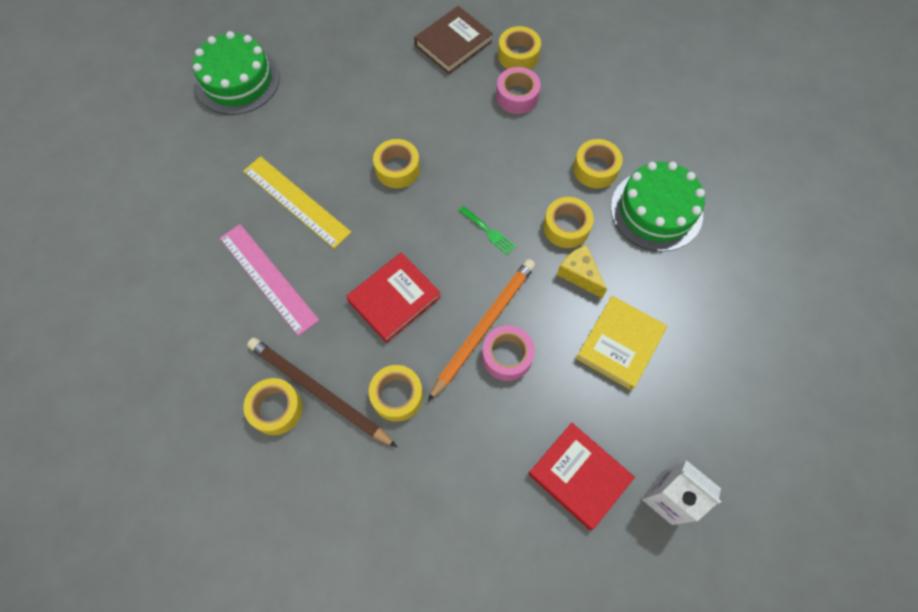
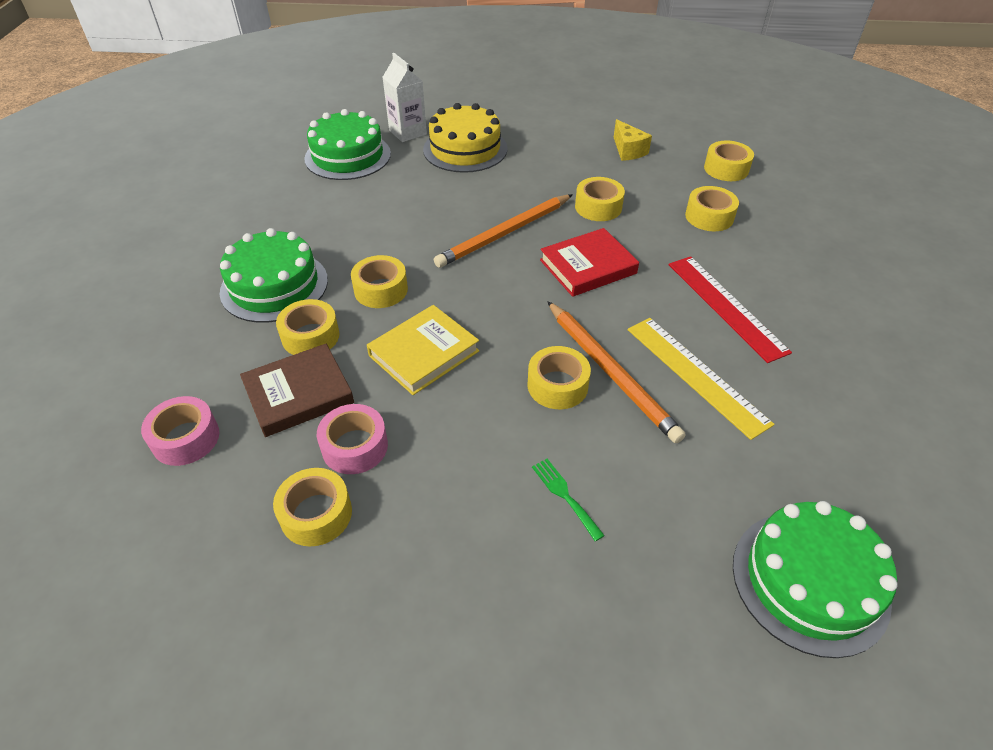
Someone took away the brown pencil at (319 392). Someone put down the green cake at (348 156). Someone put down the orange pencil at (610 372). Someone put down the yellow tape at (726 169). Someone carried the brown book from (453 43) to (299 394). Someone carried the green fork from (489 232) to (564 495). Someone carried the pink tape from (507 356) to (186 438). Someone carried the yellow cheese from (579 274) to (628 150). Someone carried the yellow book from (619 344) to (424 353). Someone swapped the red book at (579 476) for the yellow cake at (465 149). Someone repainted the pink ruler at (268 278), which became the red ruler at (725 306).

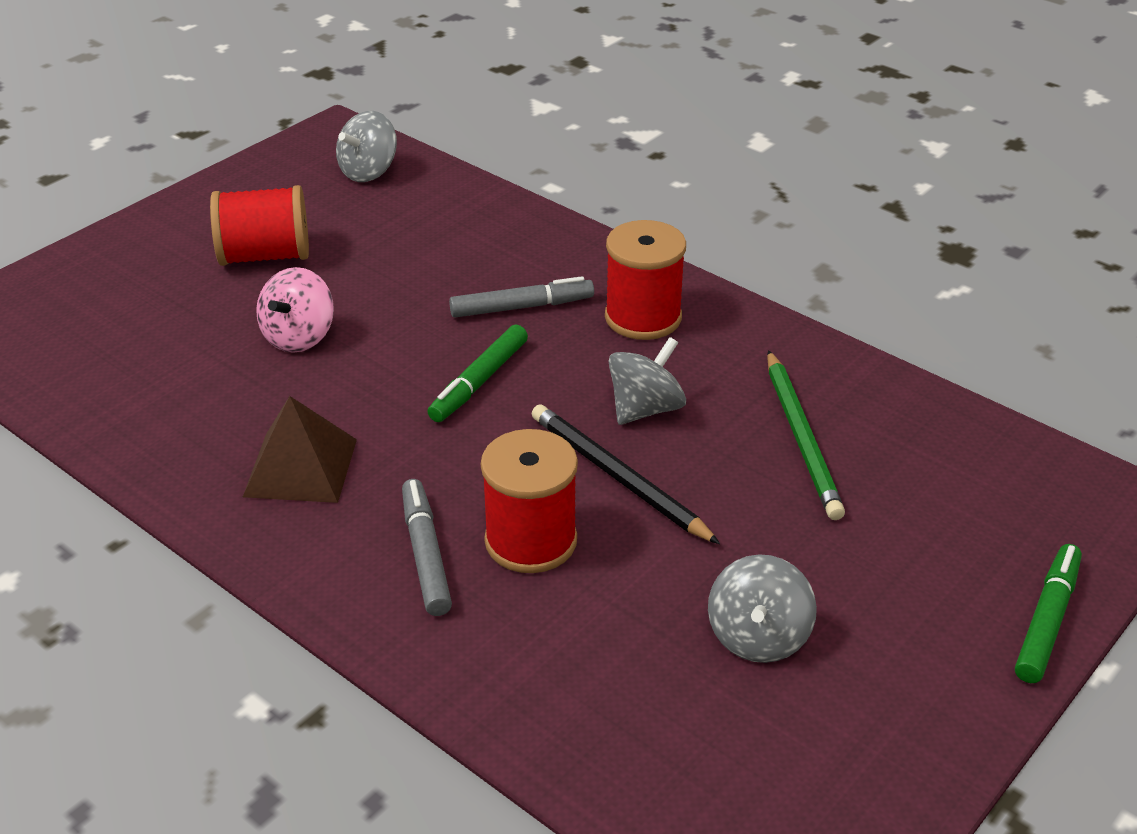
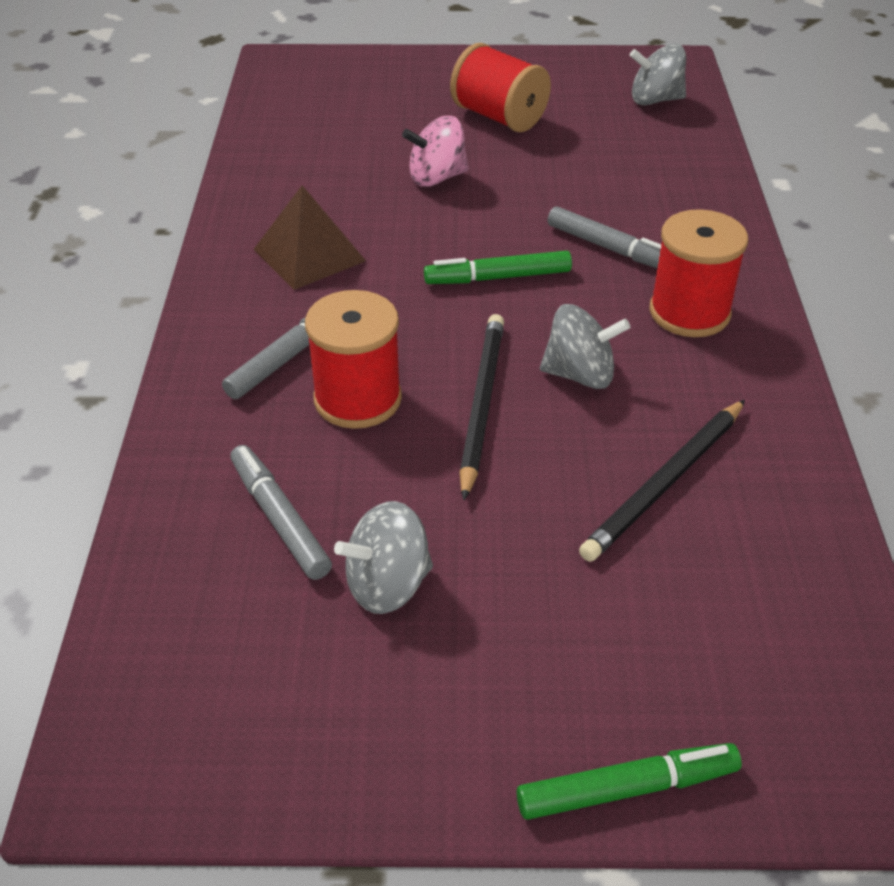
Someone put down the grey marker at (279 519). Someone repainted the green pencil at (801 438), which became the black pencil at (665 483).

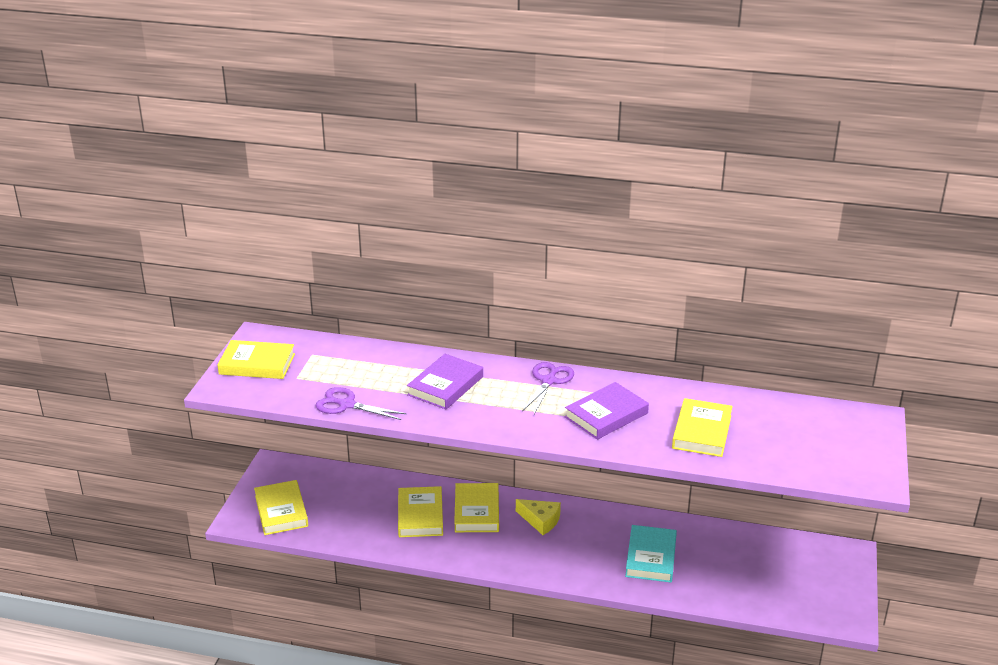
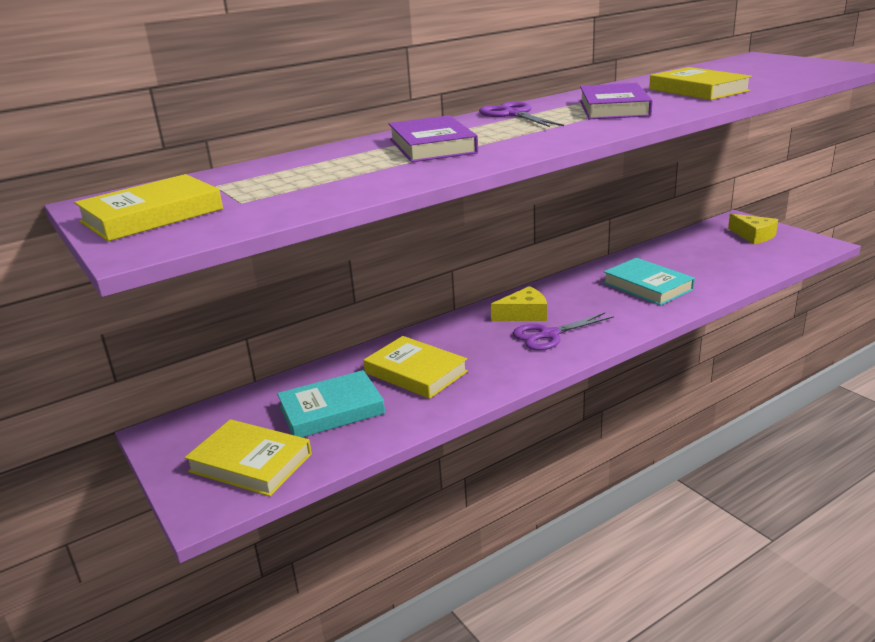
Someone took away the yellow book at (477 511). Someone put down the turquoise book at (331 410). Someone put down the yellow cheese at (753 236). Someone carried the purple scissors from (347 405) to (549 335).

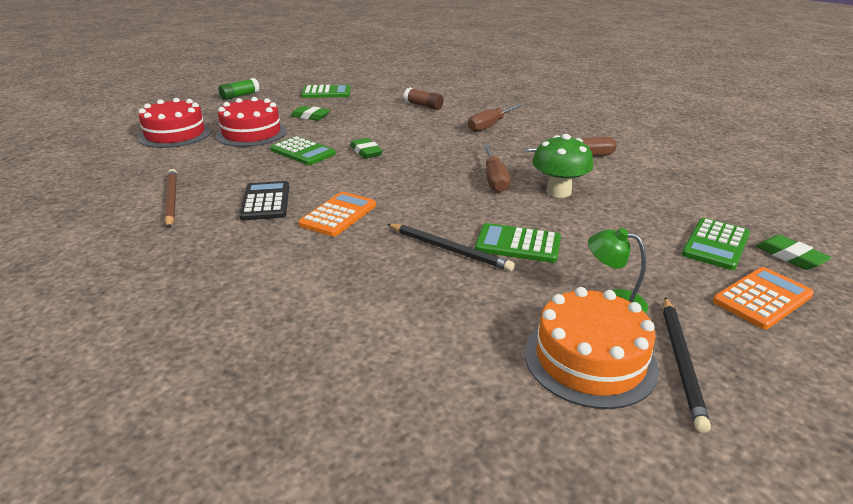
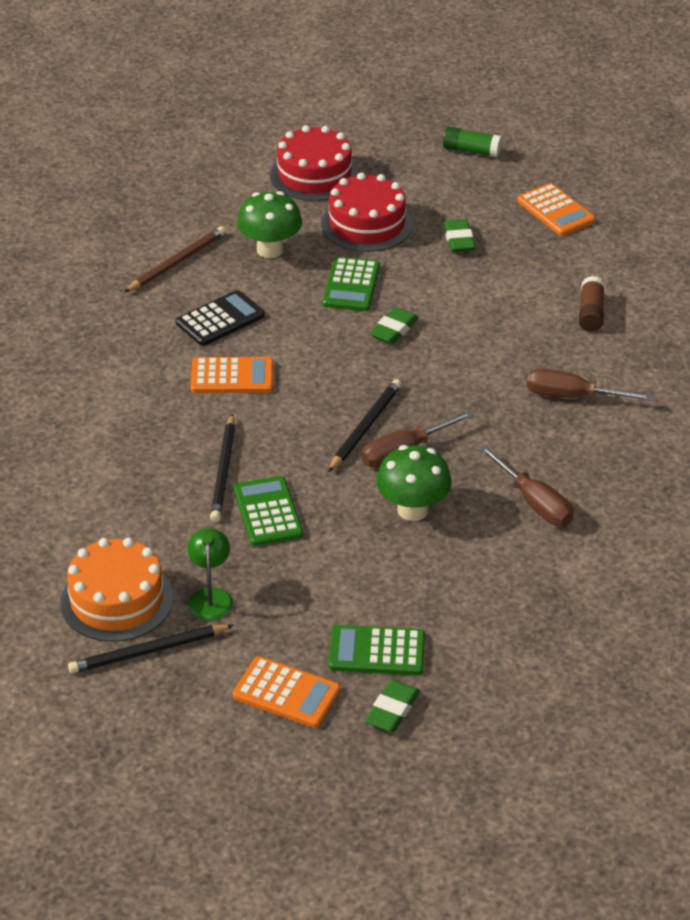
Someone put down the green mushroom at (270 250). Someone put down the black pencil at (365 427). Someone repainted the green calculator at (326 93), which became the orange calculator at (555 211).

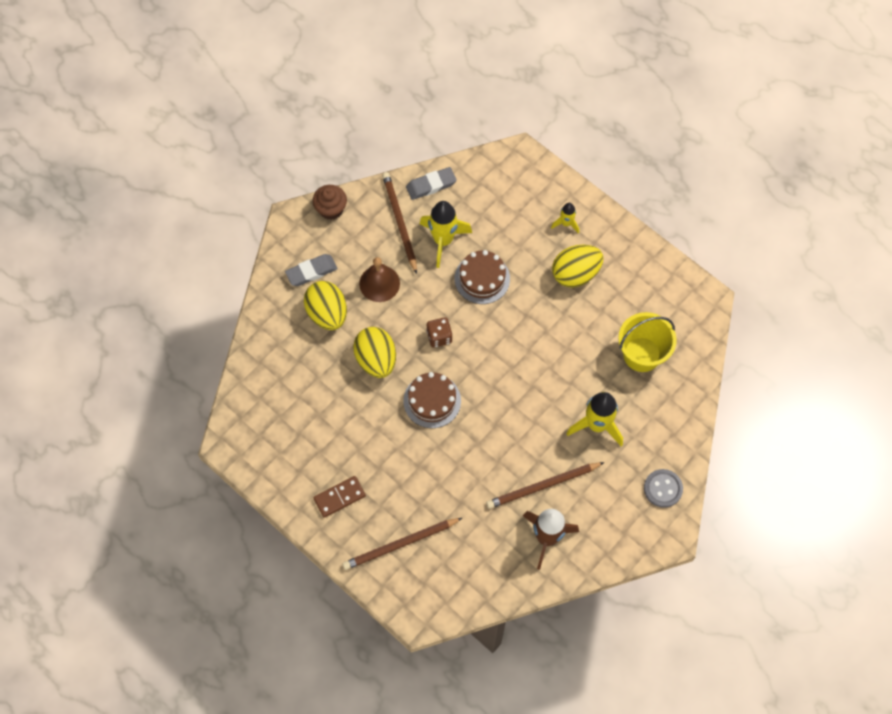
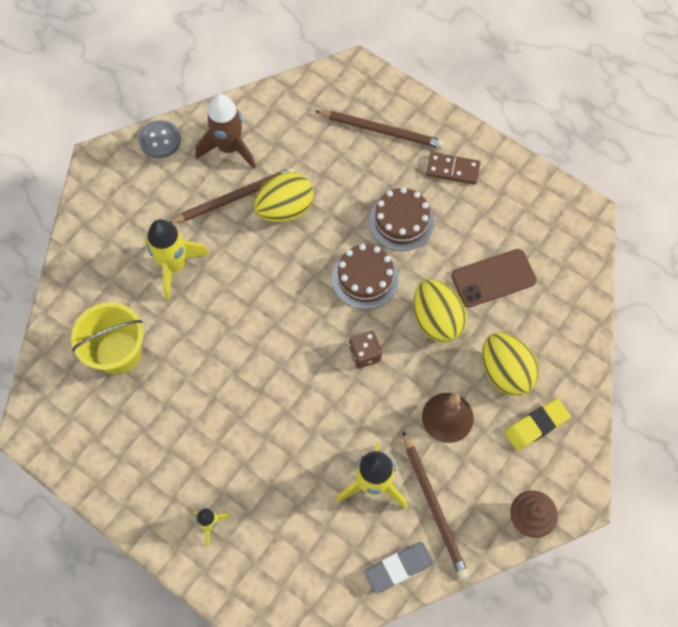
Someone put down the brown phone at (493 278). Someone carried the brown cake from (482 278) to (401 221). Someone carried the yellow egg from (575 274) to (285 209). Someone carried the grey button from (663 488) to (160 140). Someone repainted the grey eraser at (311 272), which became the yellow eraser at (536 425). Someone rotated the brown domino at (339 497) by 45 degrees clockwise. Someone rotated the brown pencil at (400 544) by 45 degrees clockwise.

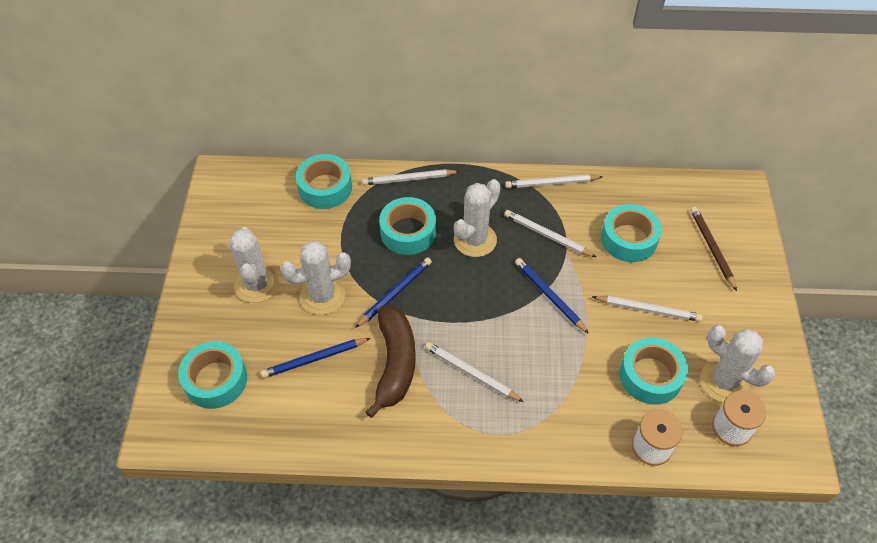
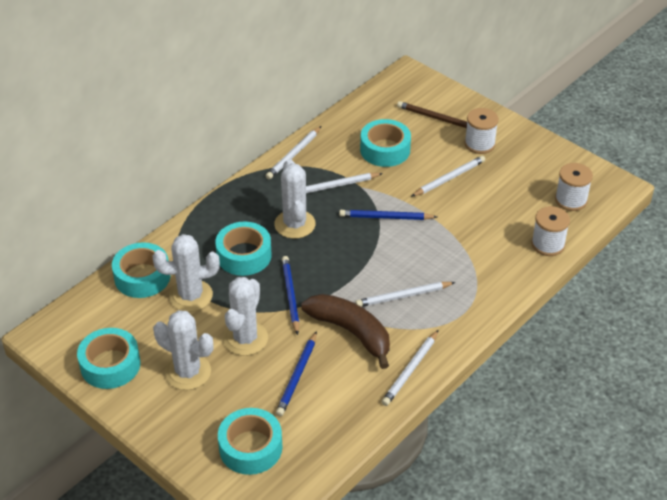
Someone put down the white spool at (479 144). Someone carried the white pencil from (409 179) to (410 370). Someone carried the turquoise tape from (650 376) to (110 365). Someone carried the white cactus from (724 381) to (191 296).

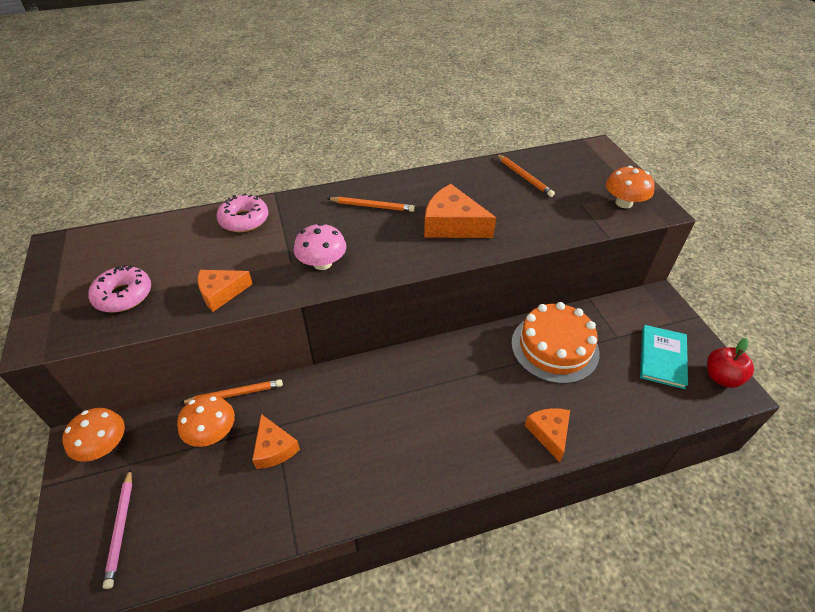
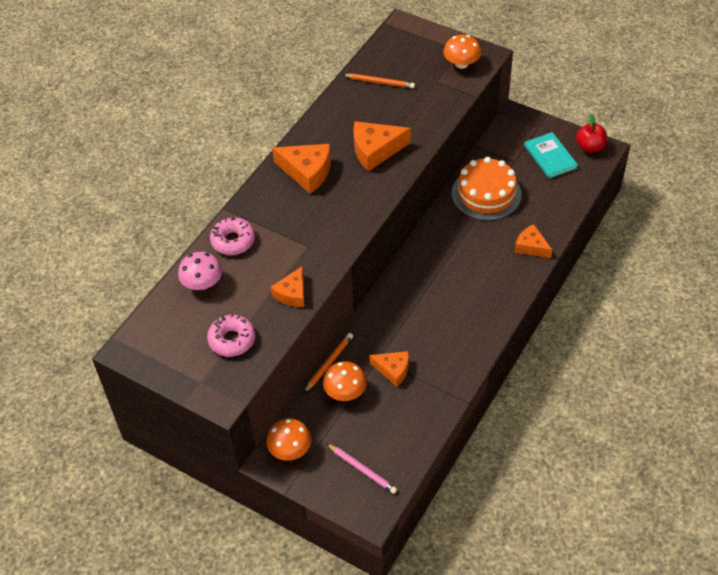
Someone carried the pink mushroom from (322 263) to (202 283). Someone swapped the orange pencil at (372 206) for the orange cheese at (307 172).

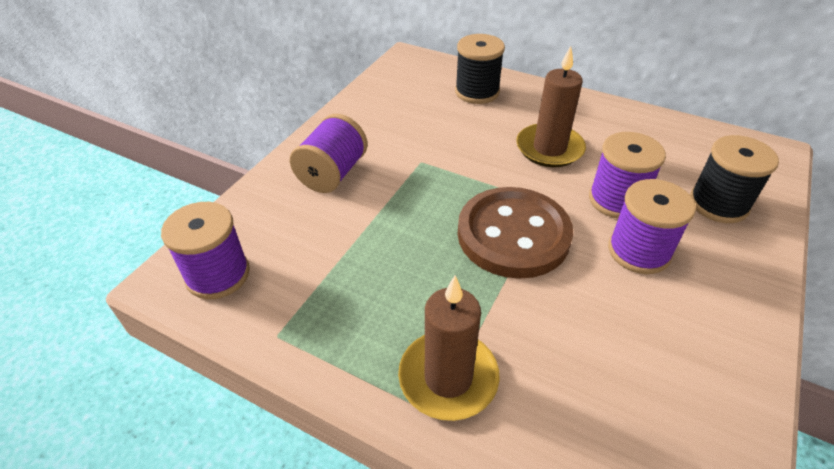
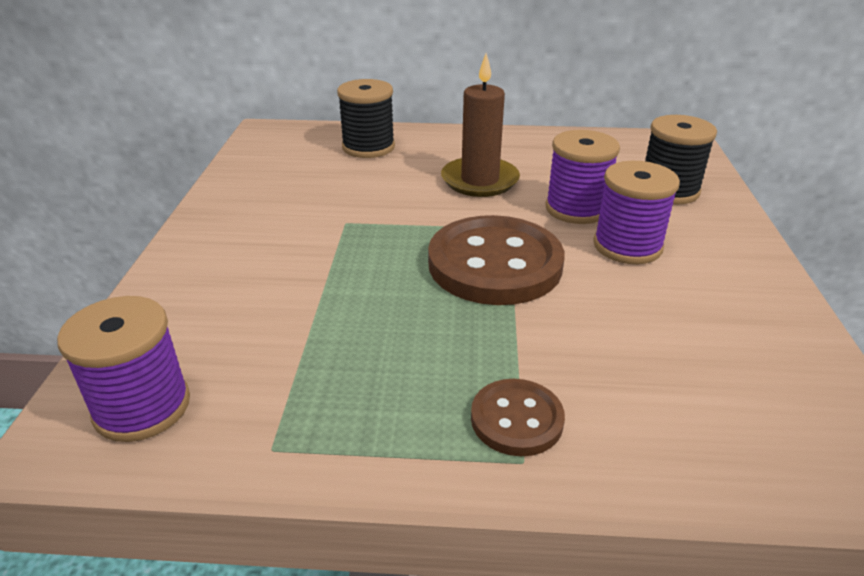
Someone took away the purple spool at (332 174). Someone swapped the brown candle at (448 377) for the brown button at (516 419).

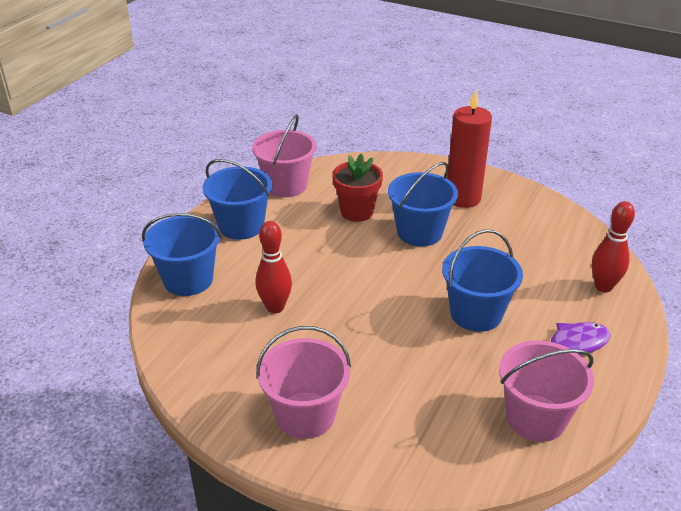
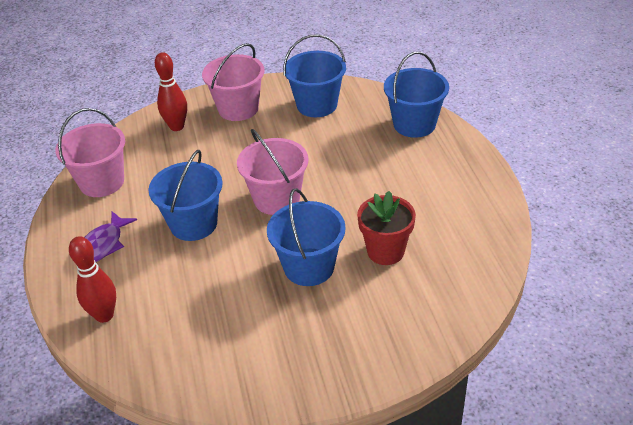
Someone took away the red candle at (463 198). Someone carried the blue bucket from (241 226) to (317 105). Someone carried the pink bucket from (286 185) to (276 199). Someone carried the red bowling pin from (275 307) to (177 126).

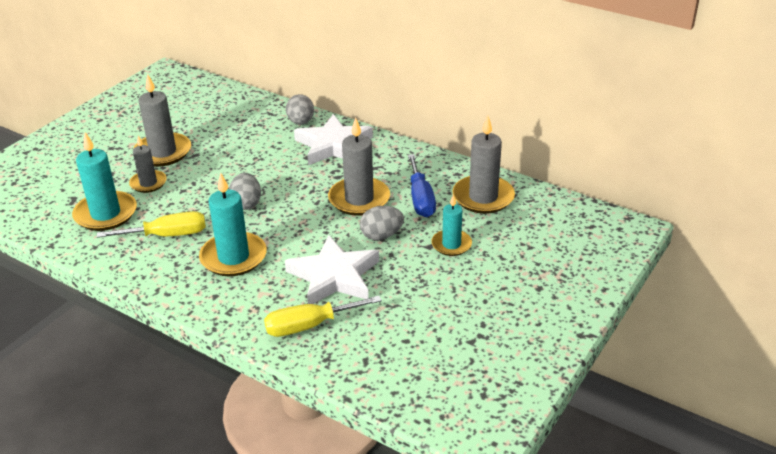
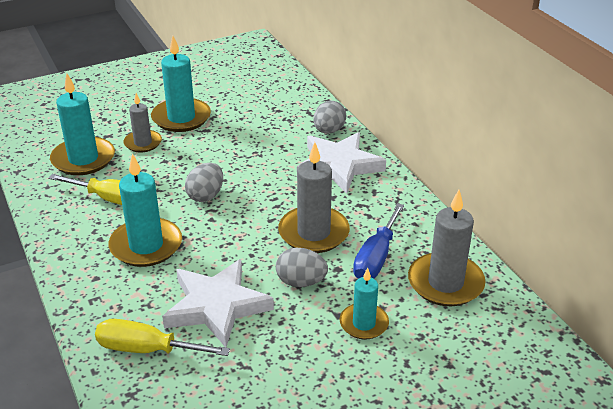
Someone repainted the grey candle at (163 152), which became the turquoise candle at (181 118).

